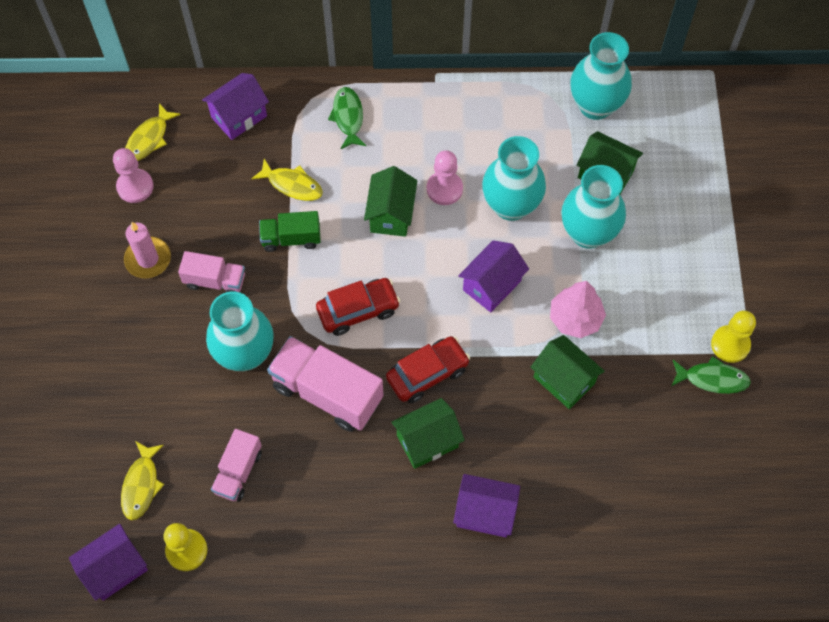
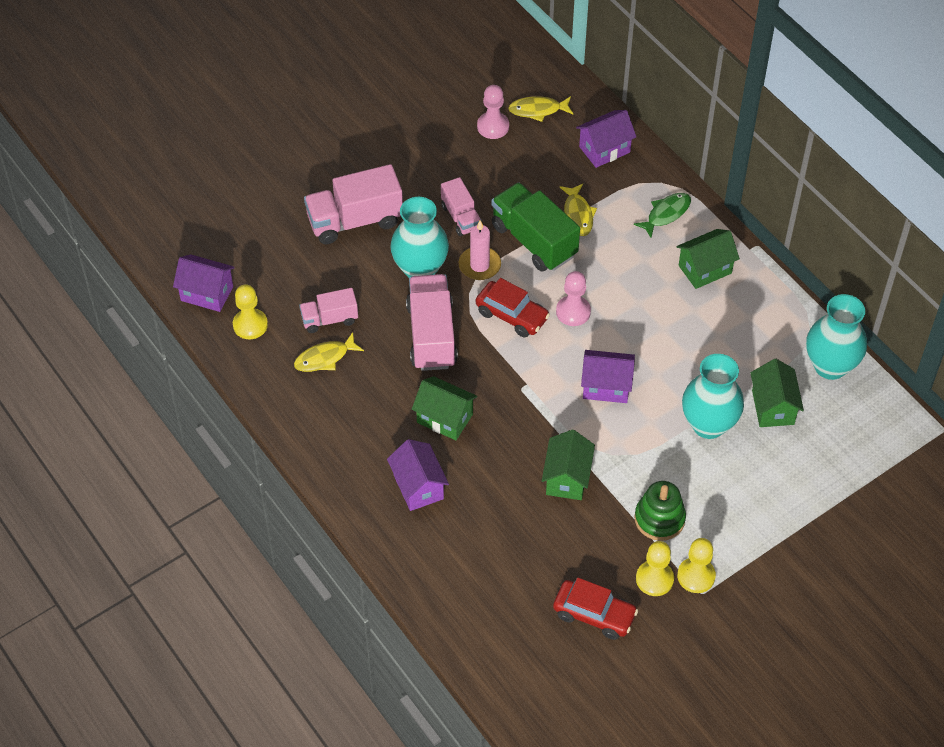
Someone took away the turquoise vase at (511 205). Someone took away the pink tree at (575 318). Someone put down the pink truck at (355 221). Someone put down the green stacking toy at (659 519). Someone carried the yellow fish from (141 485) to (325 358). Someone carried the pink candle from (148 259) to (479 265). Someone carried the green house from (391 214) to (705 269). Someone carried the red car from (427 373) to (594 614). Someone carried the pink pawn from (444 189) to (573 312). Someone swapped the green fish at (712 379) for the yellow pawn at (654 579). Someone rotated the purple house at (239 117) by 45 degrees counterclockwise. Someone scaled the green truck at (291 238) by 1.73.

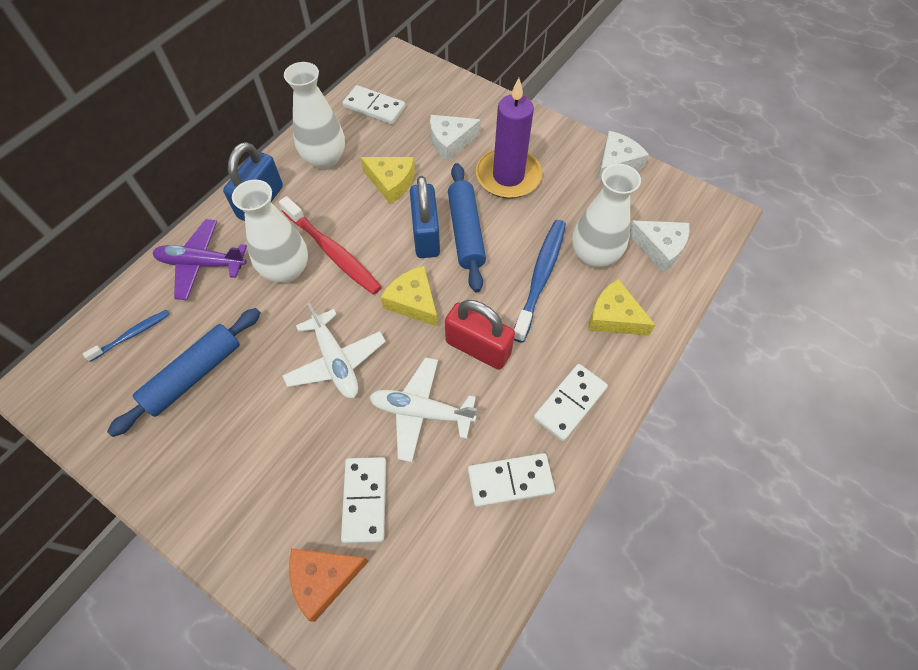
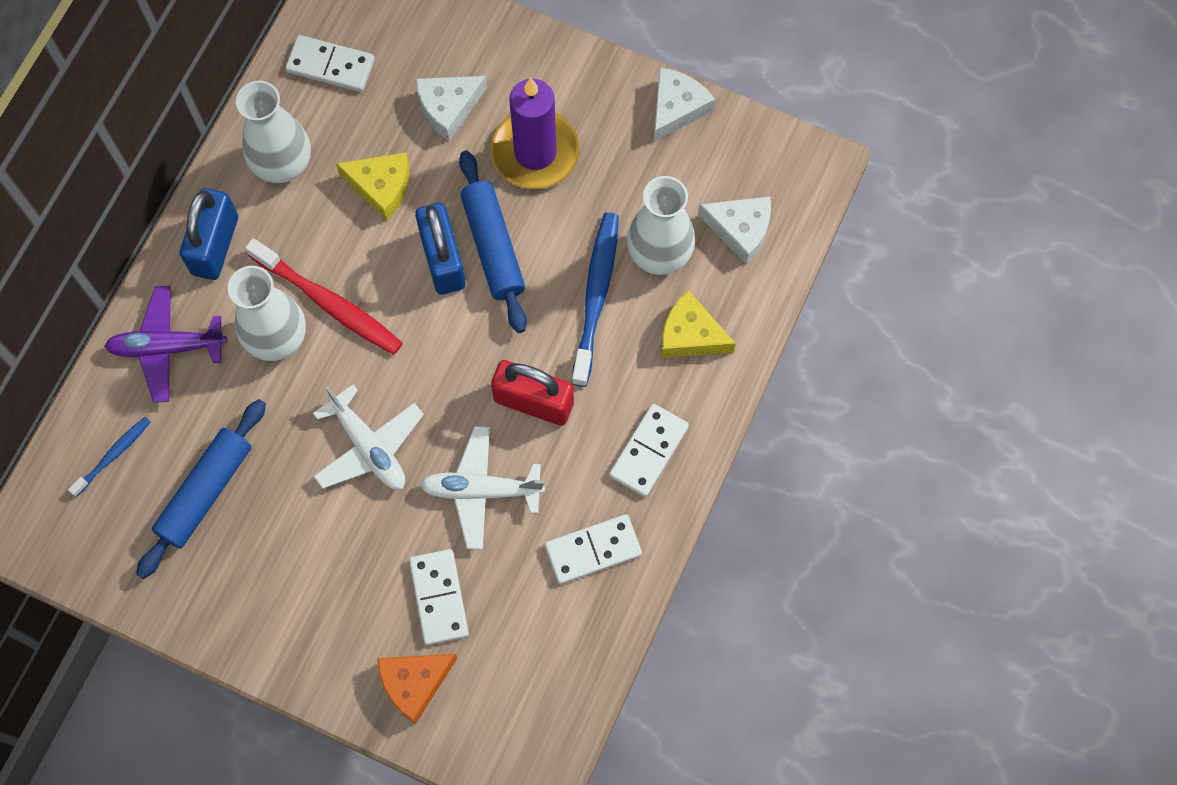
Someone took away the yellow cheese at (413 302).

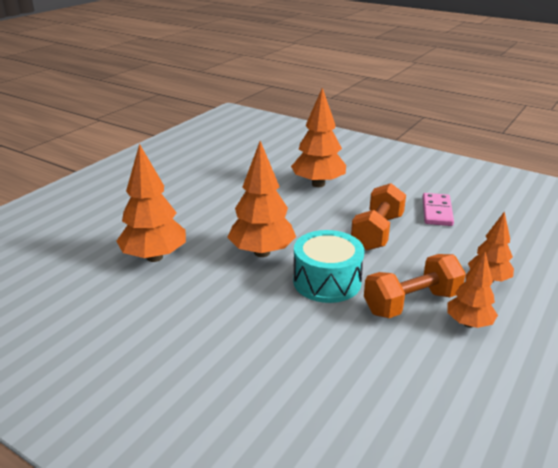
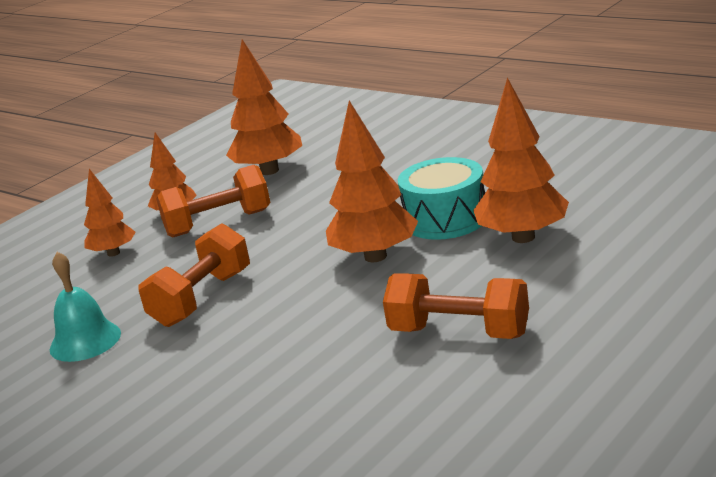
Someone put down the orange dumbbell at (459 333). Someone carried the orange tree from (318 184) to (269 171). Someone carried the turquoise drum from (327 281) to (445 219). Someone swapped the pink domino at (436 212) for the turquoise bell at (85 341).

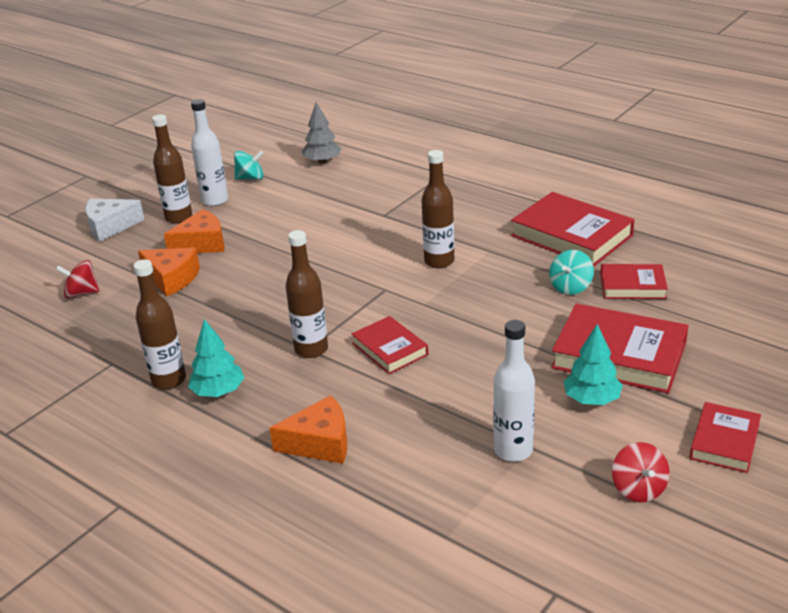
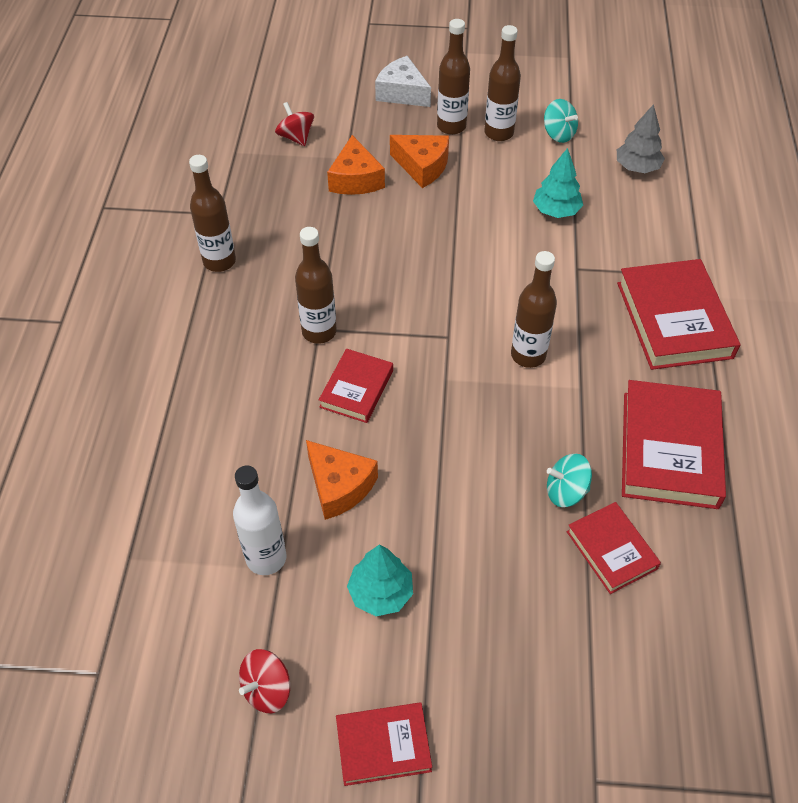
Someone carried the turquoise tree from (218 392) to (556 211). Someone carried the orange cheese from (320 443) to (339 486). Someone carried the red book from (619 355) to (674 320). Someone repainted the white bottle at (215 200), which became the brown bottle at (499 133).

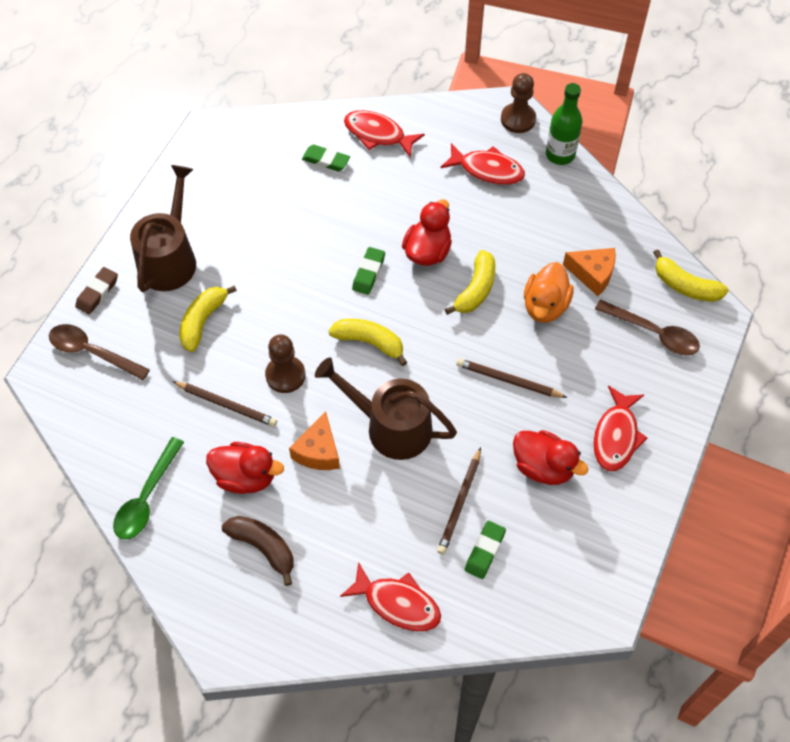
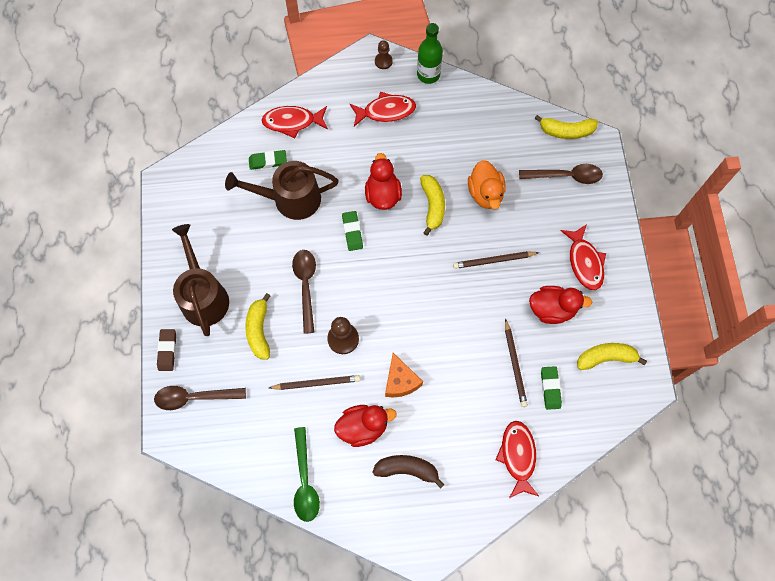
Someone took away the orange cheese at (592 274). Someone put down the brown spoon at (306 286). Someone carried the brown watering can from (391 427) to (290 199). Someone carried the yellow banana from (370 342) to (606 357). Someone rotated the red fish at (397 603) by 90 degrees counterclockwise. Someone scaled the brown pawn at (518 119) by 0.64.

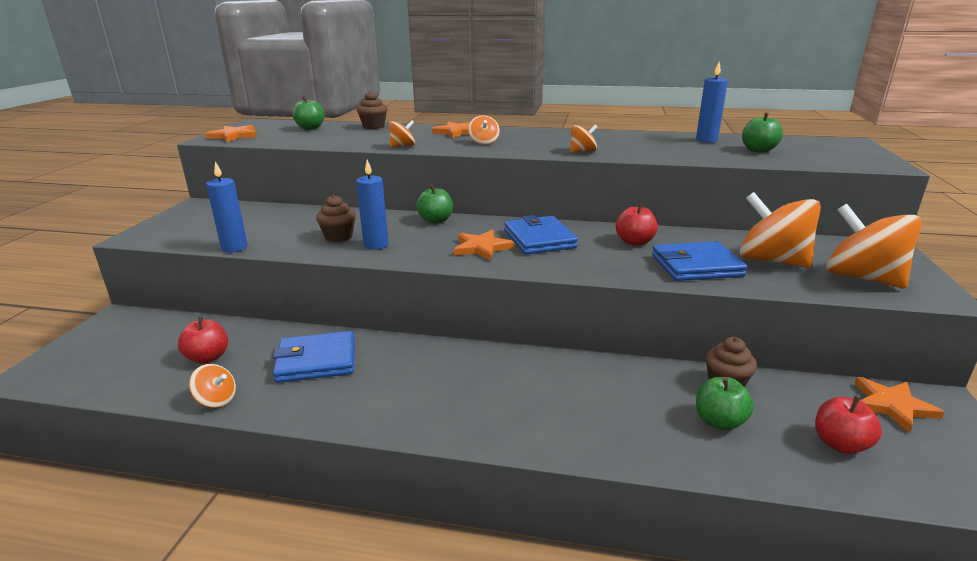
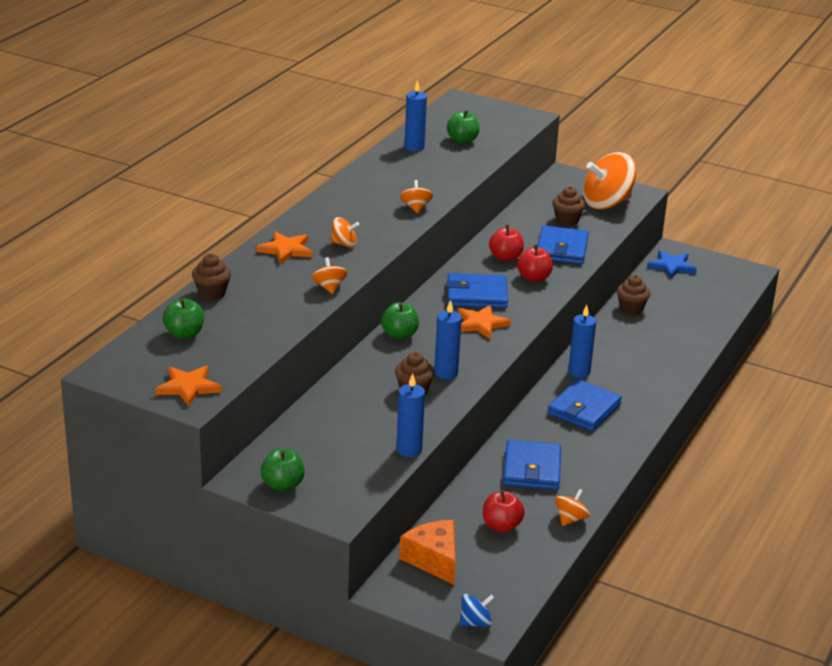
Someone put down the orange cheese at (434 560). Someone put down the blue spinning top at (475 623). Someone put down the blue wallet at (584 409). Someone put down the blue candle at (579 372). Someone carried the green apple from (719 421) to (282 485). Someone carried the red apple from (840 444) to (534 278). Someone swapped the orange spinning top at (771 261) for the brown cupcake at (567 220). Someone repainted the orange star at (892 405), which became the blue star at (671 266).

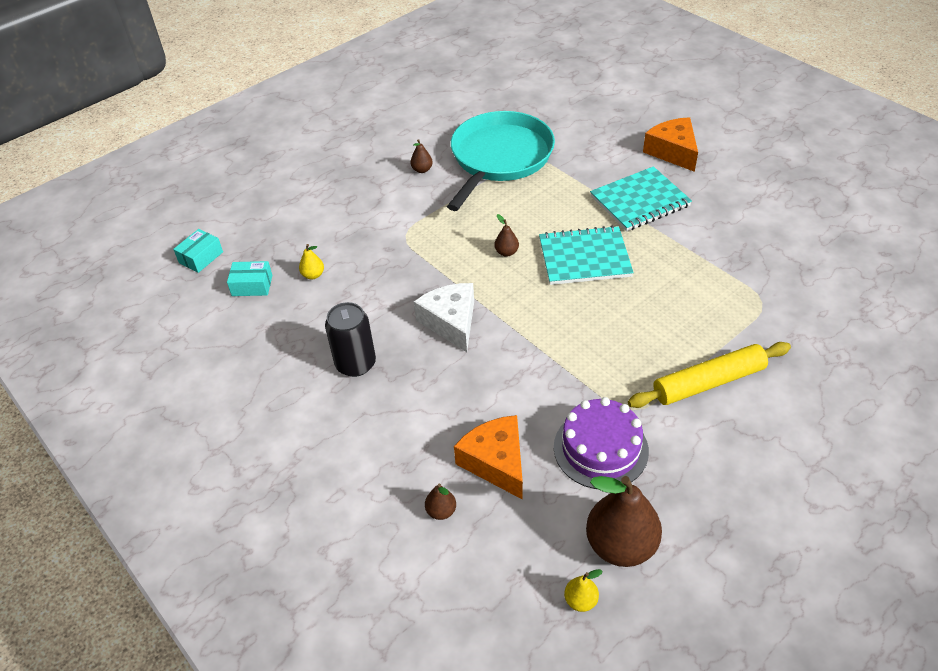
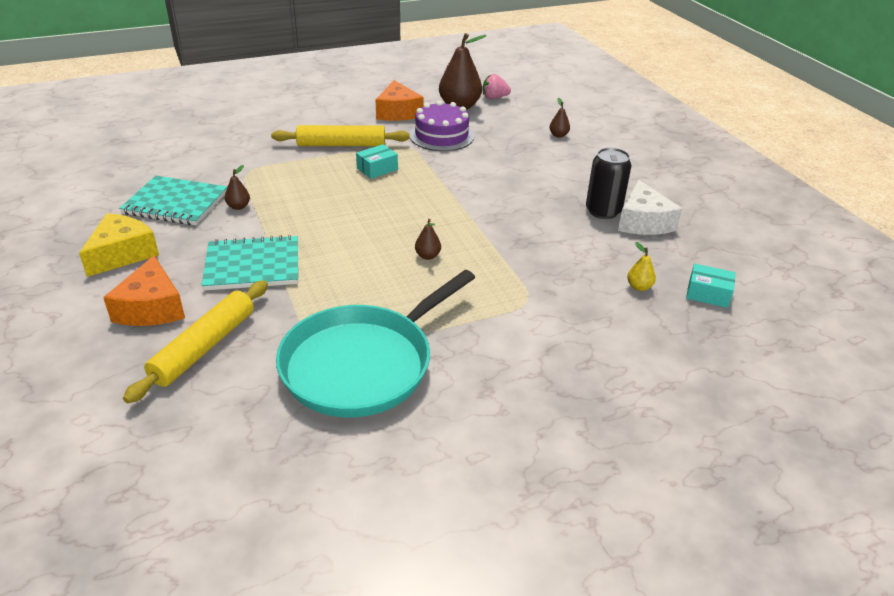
Someone put down the yellow cheese at (122 254). Someone put down the yellow rolling pin at (204 347). Someone carried the turquoise box from (201 257) to (377 169). Someone carried the brown pear from (422 170) to (238 206). Someone carried the white cheese from (451 322) to (643 222). Someone carried the orange cheese from (496 462) to (398 112). Someone carried the turquoise notebook from (584 258) to (175 203). Someone swapped the yellow pear at (580 600) for the pink strawberry at (494 97).

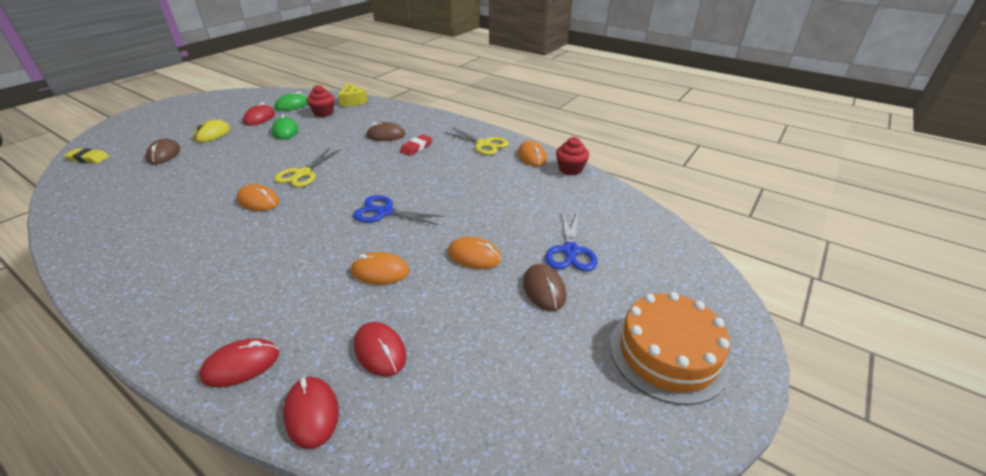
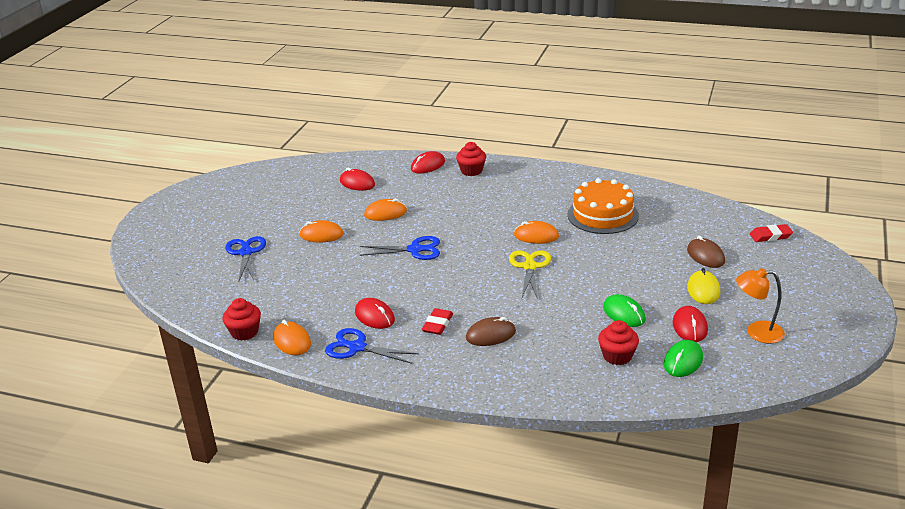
Someone took away the yellow cheese at (352 101). Someone took away the brown mouse at (544 289). Someone put down the red cupcake at (471 171). Someone put down the orange lamp at (757 332). Someone carried the red mouse from (312 413) to (374 316). Someone carried the orange cake from (667 353) to (602 215). Someone repainted the yellow eraser at (88 158), which became the red eraser at (770 236). Someone repainted the yellow scissors at (483 144), which became the blue scissors at (357 347).

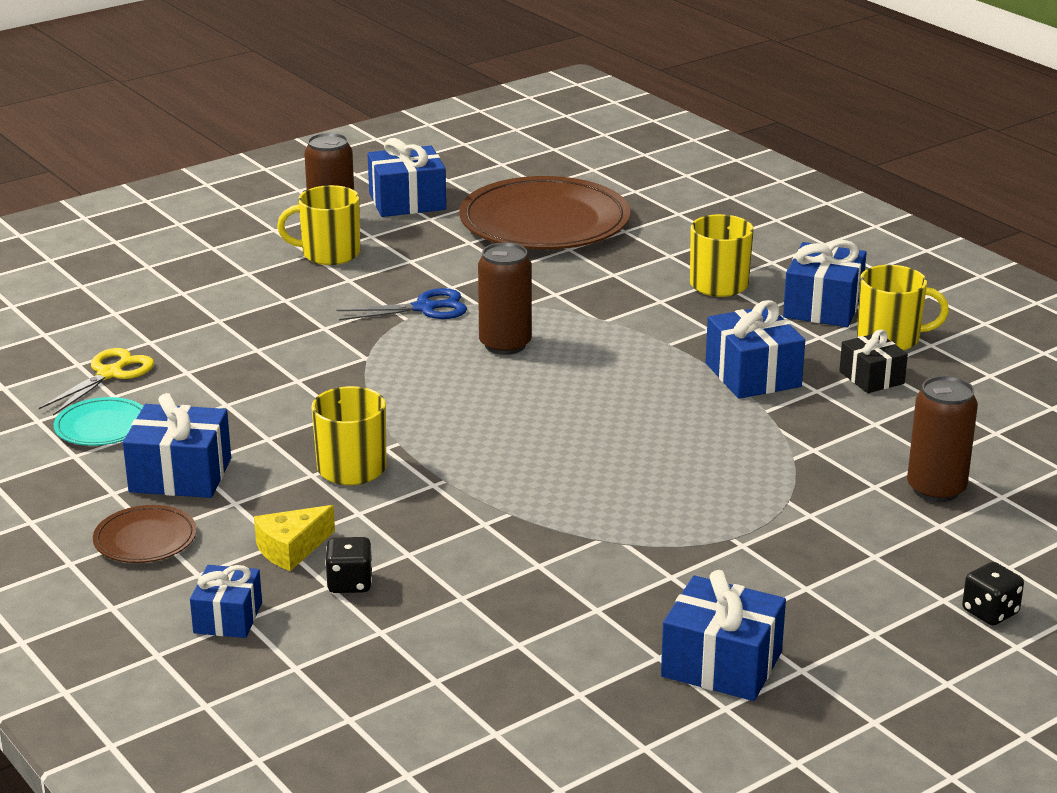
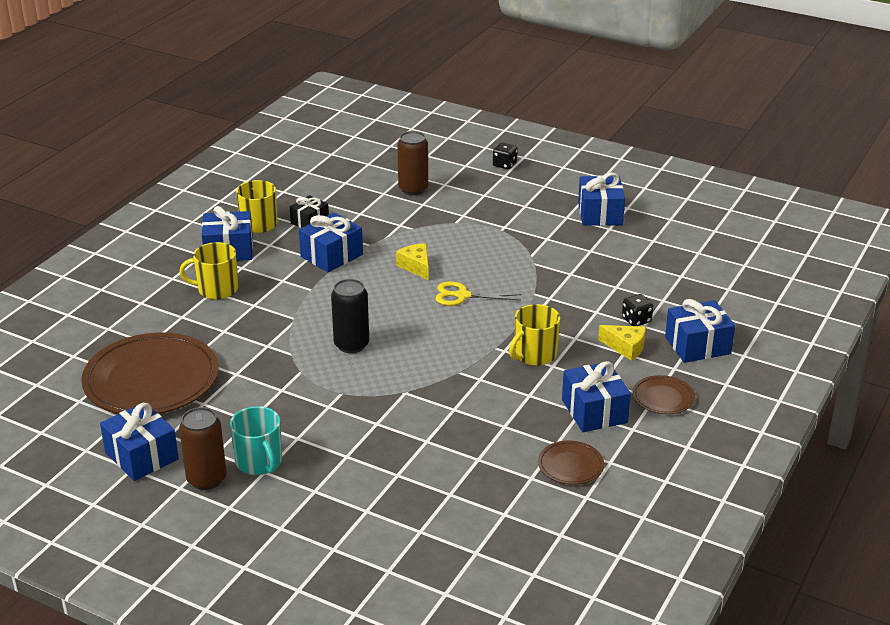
Someone took away the blue scissors at (425 308). Someone put down the yellow cheese at (416 266). Someone carried the yellow scissors from (110 374) to (462 295). Someone repainted the turquoise plate at (102 426), which became the brown plate at (570 465). Someone repainted the yellow mug at (329 254), which became the turquoise mug at (259 462). Someone repainted the brown can at (505 344), which became the black can at (351 345). Someone scaled the blue gift at (228 618) by 1.56.

